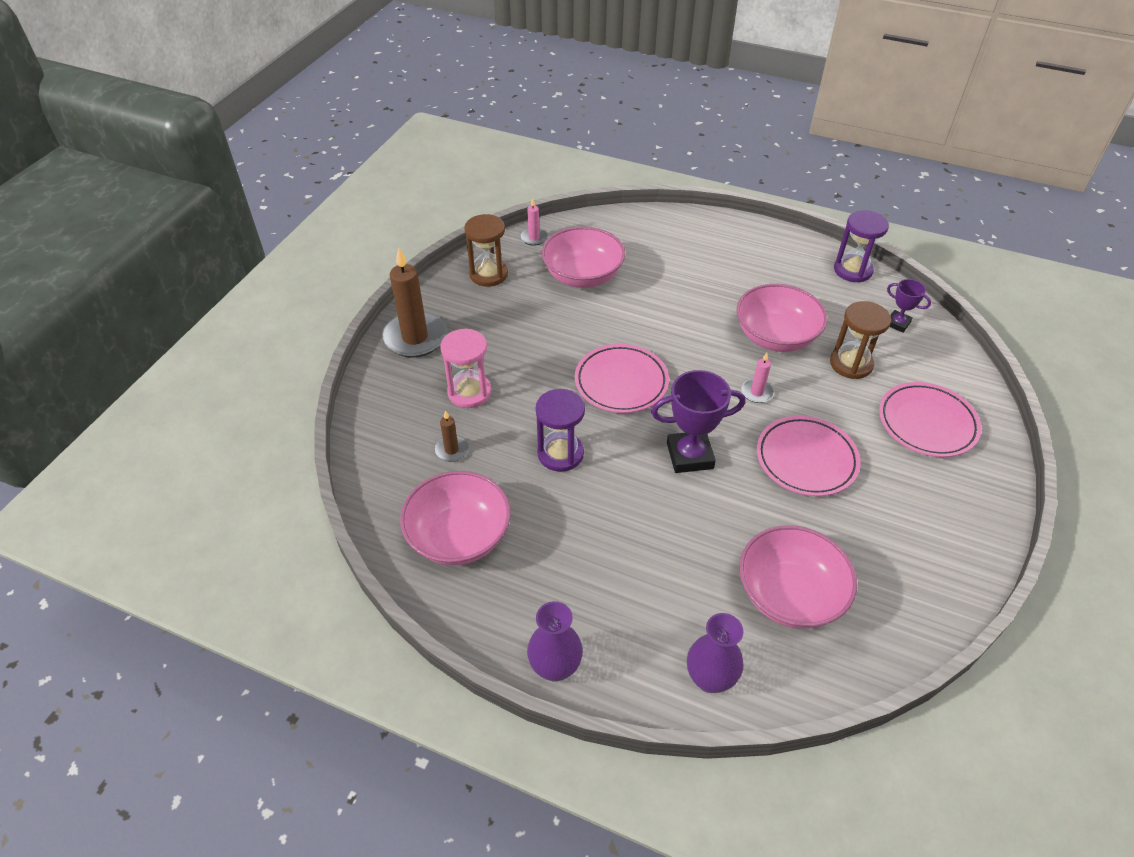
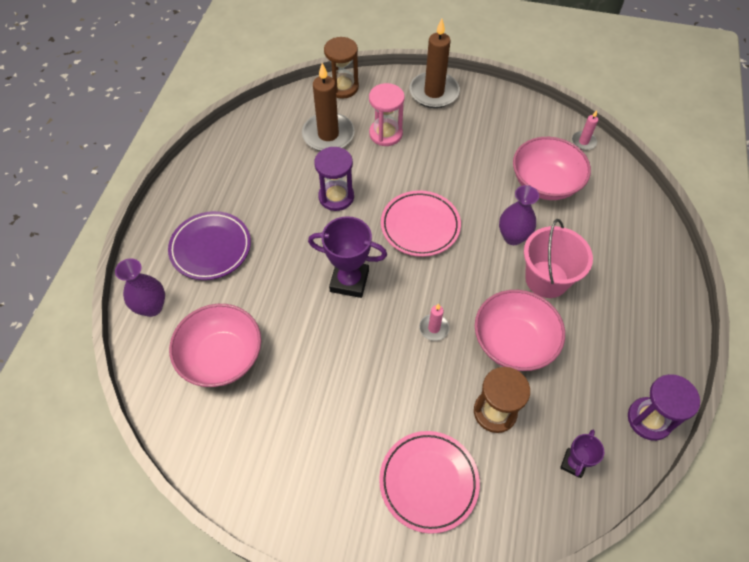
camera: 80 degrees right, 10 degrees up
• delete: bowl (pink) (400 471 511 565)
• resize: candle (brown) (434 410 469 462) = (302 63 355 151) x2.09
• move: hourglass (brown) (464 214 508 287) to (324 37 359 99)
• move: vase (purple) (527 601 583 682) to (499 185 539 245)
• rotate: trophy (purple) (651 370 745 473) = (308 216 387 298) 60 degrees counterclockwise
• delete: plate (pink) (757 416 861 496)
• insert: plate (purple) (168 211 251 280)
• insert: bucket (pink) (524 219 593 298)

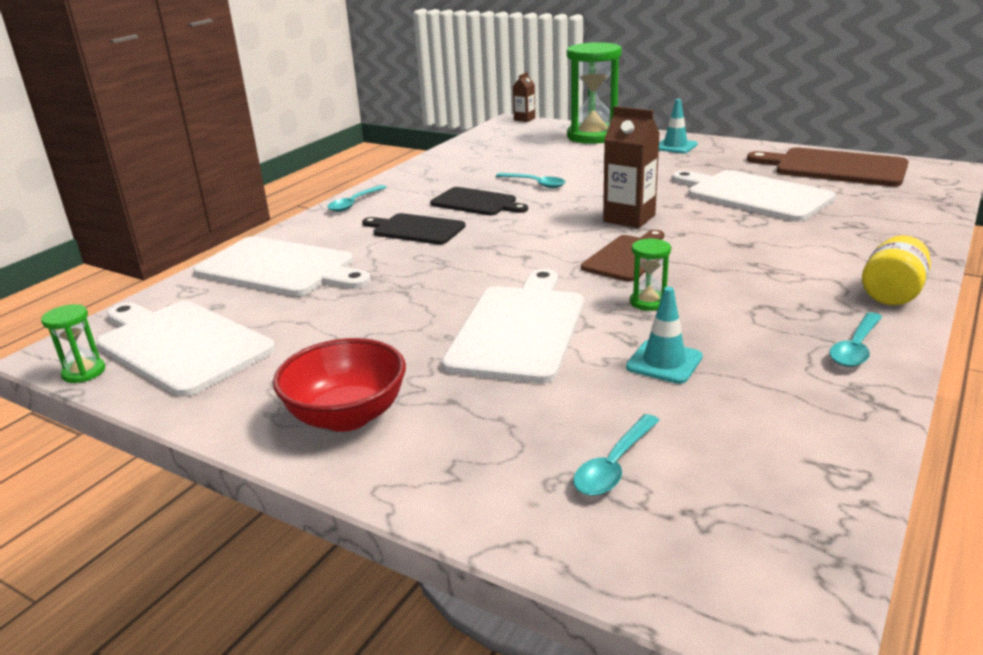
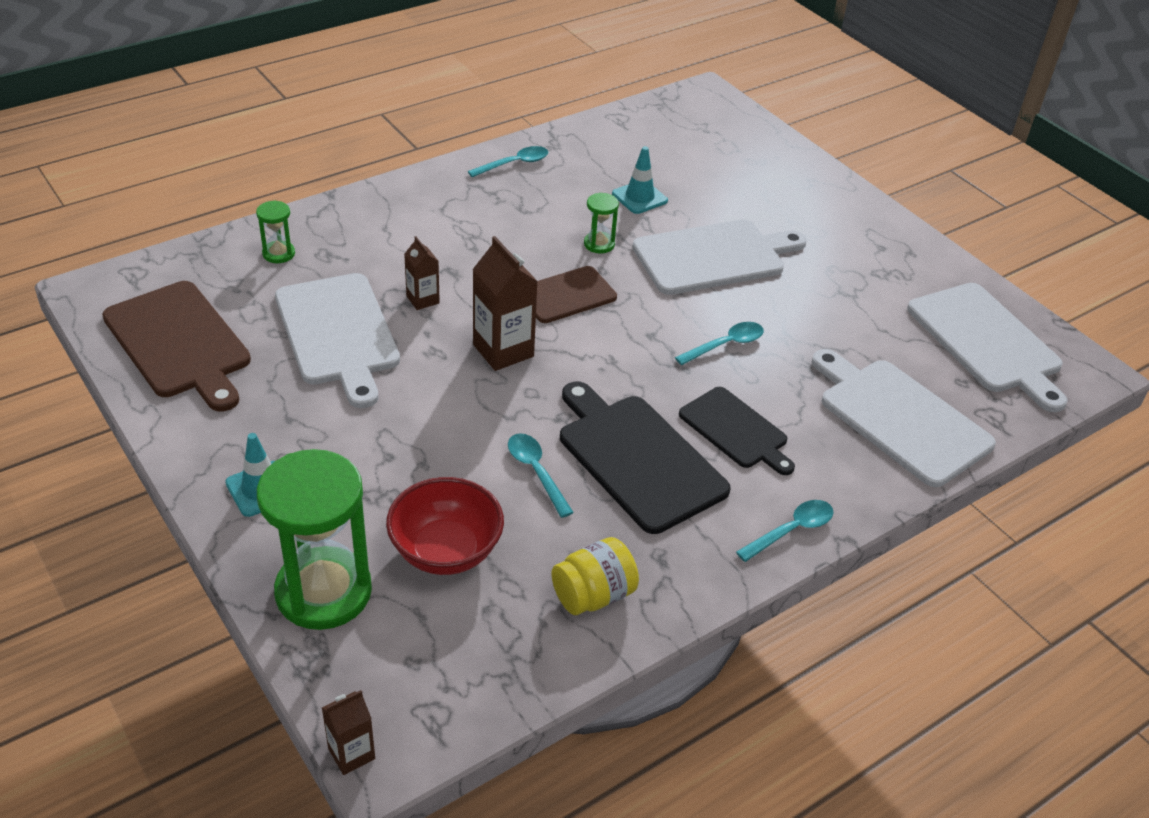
camera: 160 degrees left, 15 degrees up
• move: hourglass (green) (41 304 105 383) to (256 200 295 263)
• move: bowl (red) (273 338 406 432) to (386 477 504 575)
• resize: cutting board (black) (430 187 528 216) = (560 381 731 534) x1.58
• rotate: cutting board (white) (442 269 584 383) = (632 219 807 295) 150 degrees counterclockwise
• move: spoon (turquoise) (573 414 660 496) to (675 322 764 365)
• move: jar (yellow) (862 235 931 305) to (551 537 639 615)
• insert: carton (brown) (404 236 440 310)

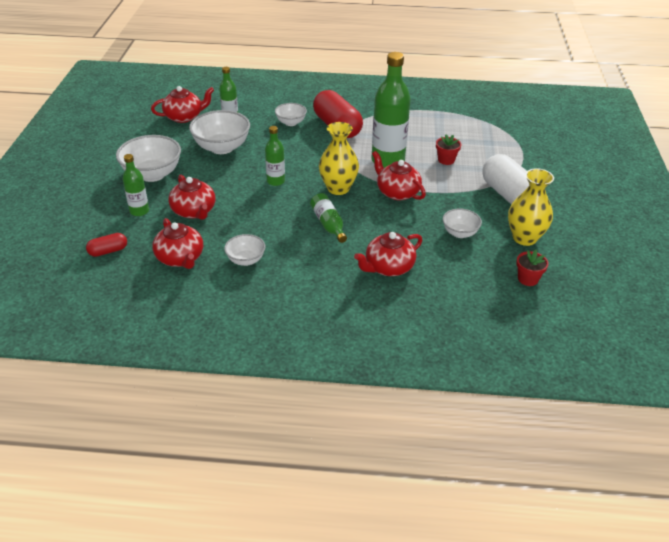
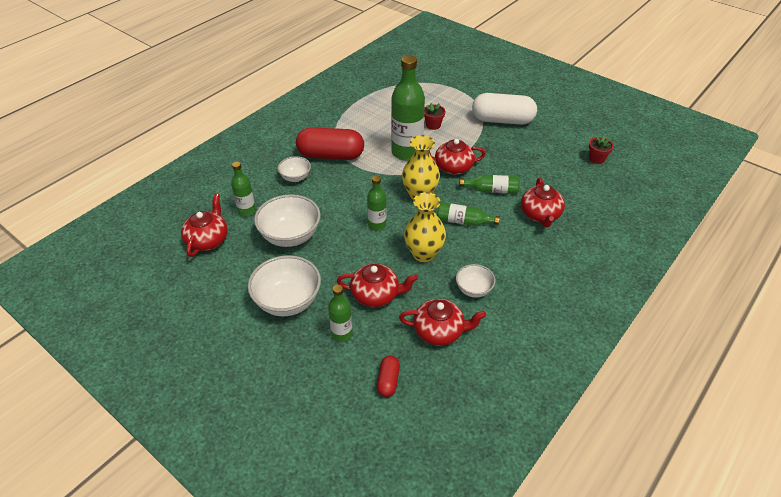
camera: 55 degrees left, 5 degrees up
• delete: bowl (white) (443 208 482 238)
• move: vase (yellow) (508 168 554 246) to (404 192 446 262)
• insert: bottle (green) (460 175 520 194)

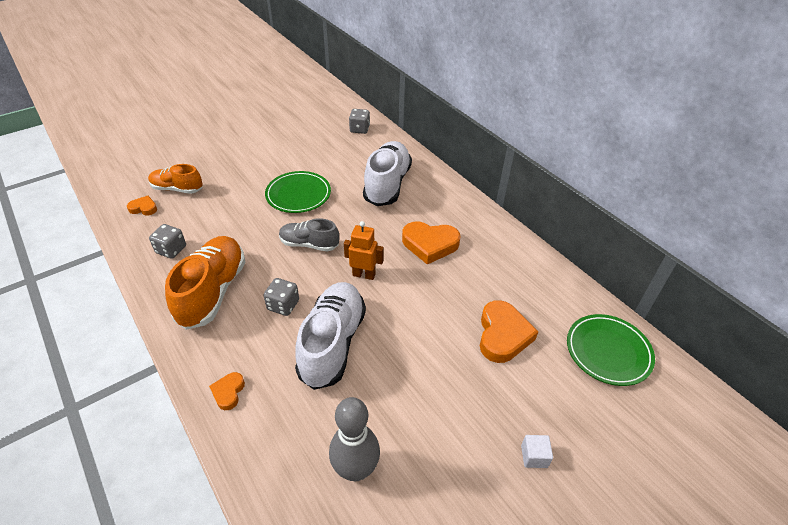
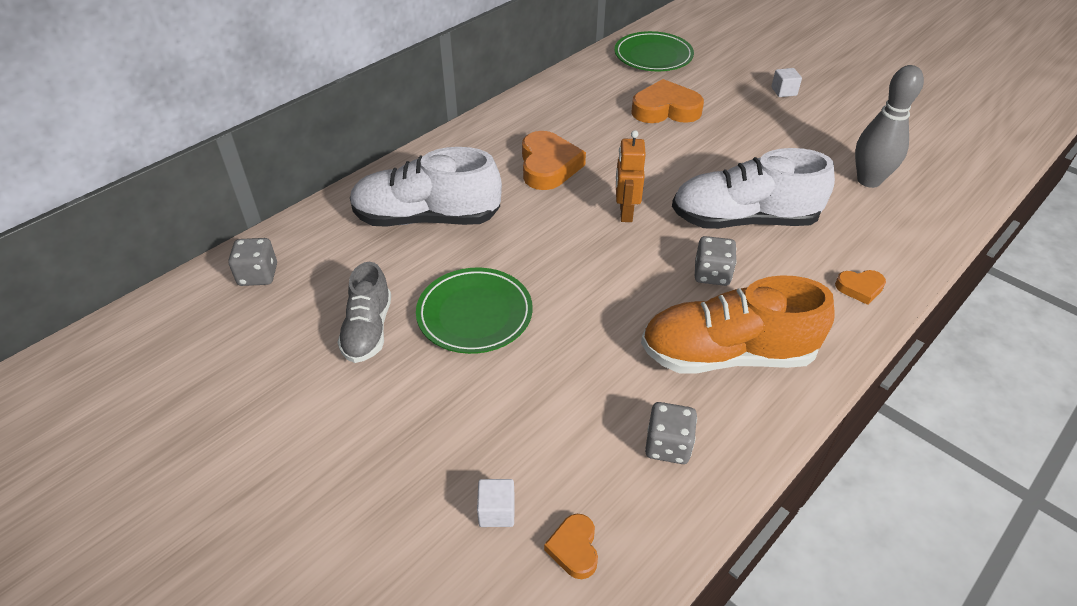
camera: 100 degrees left, 0 degrees up
• replace: shoe (orange) (148 164 203 194) to cube (white) (477 479 515 527)
• move: shoe (grey) (279 218 339 251) to (337 262 391 363)

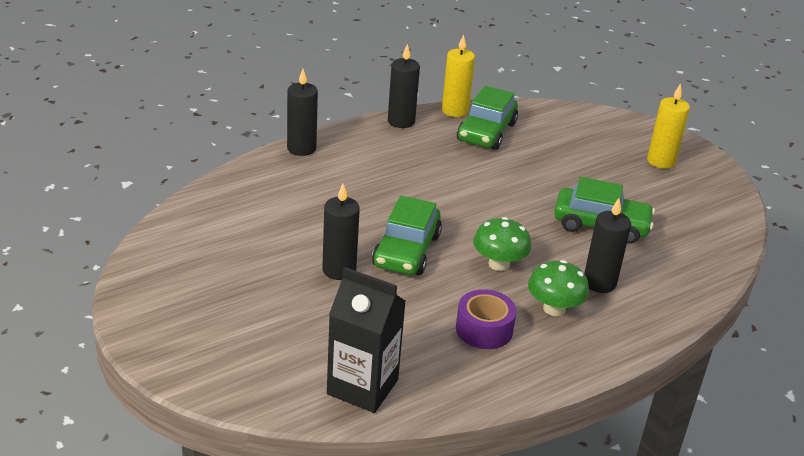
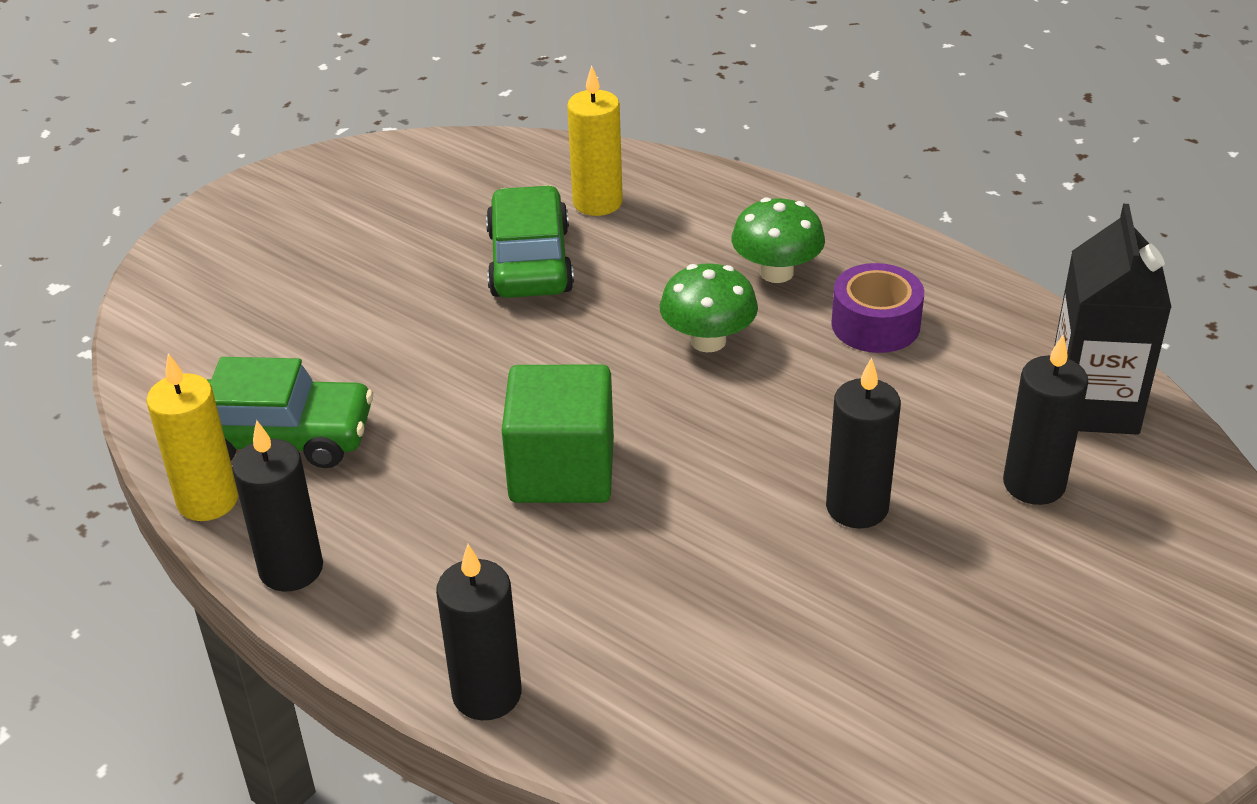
camera: 105 degrees left, 5 degrees up
• delete: car (green) (372 196 442 275)
• move: candle (black) (584 198 631 293) to (1003 335 1088 505)
• move: candle (yellow) (647 83 690 169) to (567 65 623 216)
• insert: cube (green) (502 365 614 503)

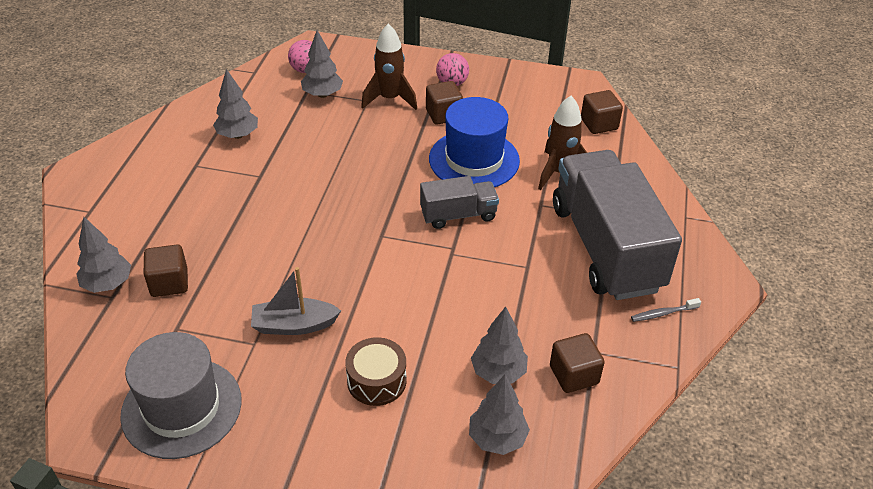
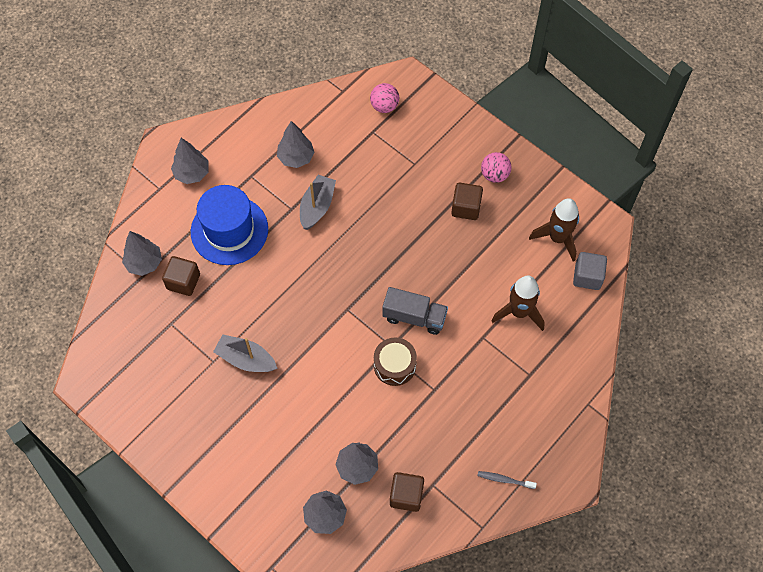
camera: 30 degrees right, 20 degrees up
• delete: hat (grey) (120 332 242 459)
• move: tree (grey) (301 30 343 98) to (171 138 209 184)
• move: drum (brown) (345 337 407 406) to (374 337 417 386)
• move: rocket (brown) (361 23 417 110) to (529 198 579 262)
• move: hat (blue) (429 97 520 187) to (191 185 268 265)
• delete: truck (grey) (553 150 682 300)
• recolor: cube (brown) (581 90 623 134) to cube (grey) (573 252 607 290)
• insert: boat (grey) (300 175 336 230)

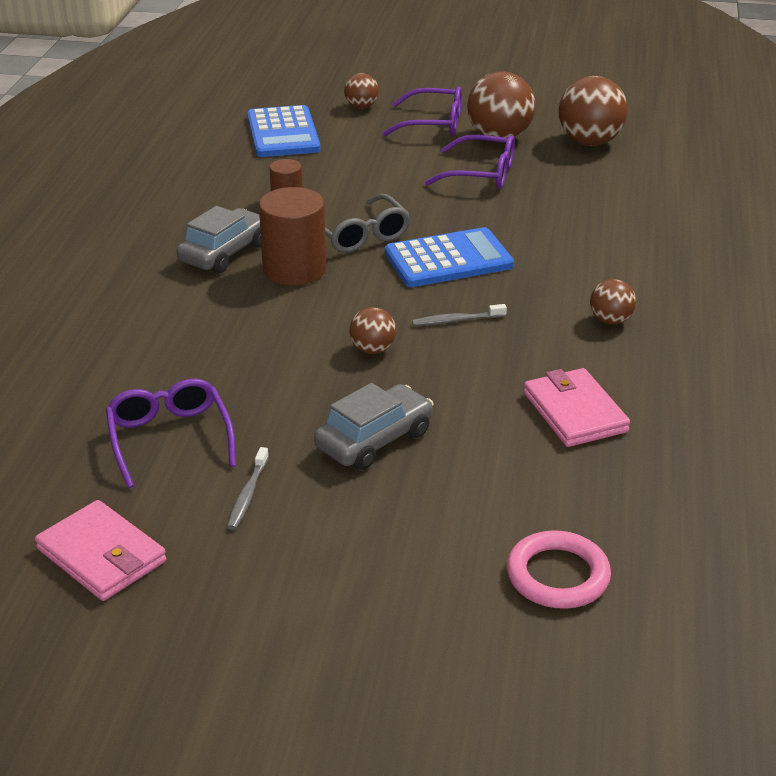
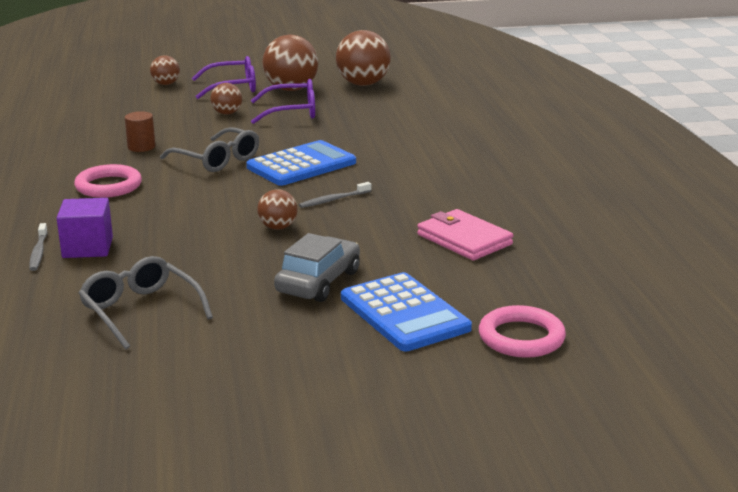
camera: 20 degrees left, 10 degrees down
• delete: wallet (pink) (35 500 166 601)
• recolor: glasses (purple) (106 379 236 488) to glasses (grey) (79 256 213 349)
• replace: car (grey) (177 206 261 273) to ring (pink) (74 164 142 198)
• move: toothbrush (grey) (227 447 269 530) to (29 223 48 271)
• move: calculator (blue) (247 105 321 157) to (341 272 472 351)
• delete: cylinder (brown) (259 187 326 286)
• move: ball (brown) (590 279 636 325) to (210 83 242 115)
• insert: cube (purple) (57 198 113 258)

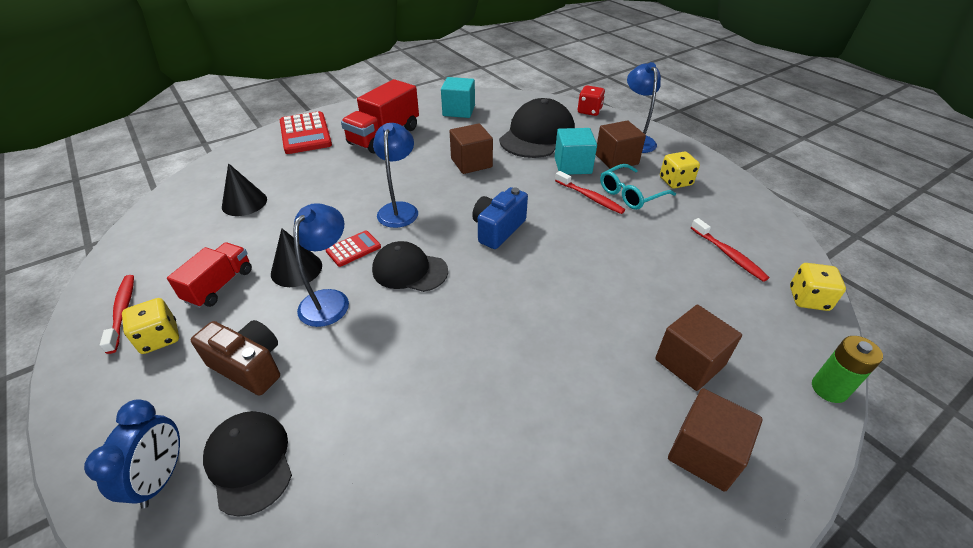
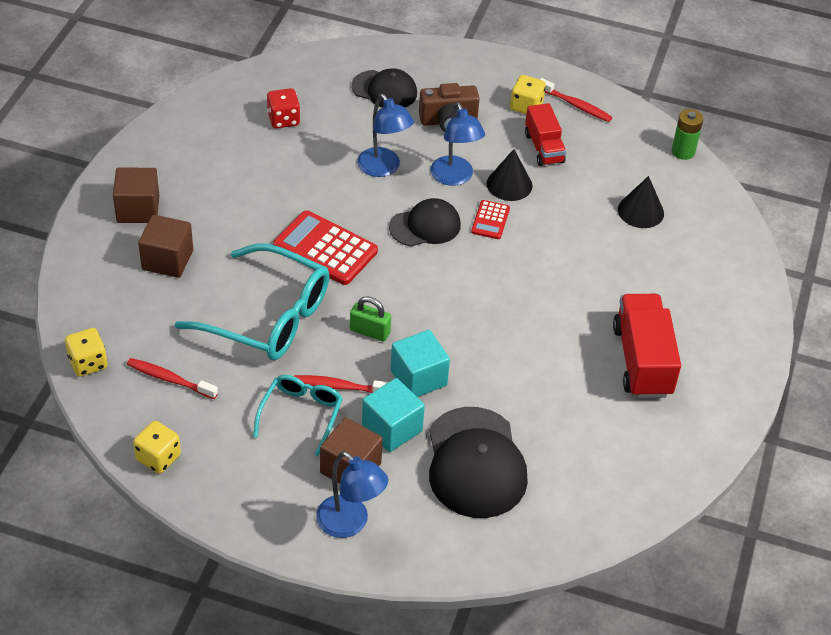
camera: 140 degrees right, 5 degrees up
• delete: clock (blue) (84 399 180 509)
• move: calculator (red) (280 111 332 154) to (273 210 378 285)
• move: lamp (blue) (373 123 418 228) to (357 94 414 177)
• move: cube (turquoise) (441 77 475 118) to (391 330 450 397)
• delete: cube (brown) (450 123 493 174)
• delete: camera (blue) (472 187 528 249)
• move: dice (red) (578 85 605 116) to (267 88 300 128)
• move: dice (yellow) (660 151 700 189) to (133 421 181 474)
• move: battery (green) (812 336 883 403) to (672 109 703 160)
• insert: glasses (turquoise) (175 243 329 360)
• insert: padlock (green) (350 296 391 342)

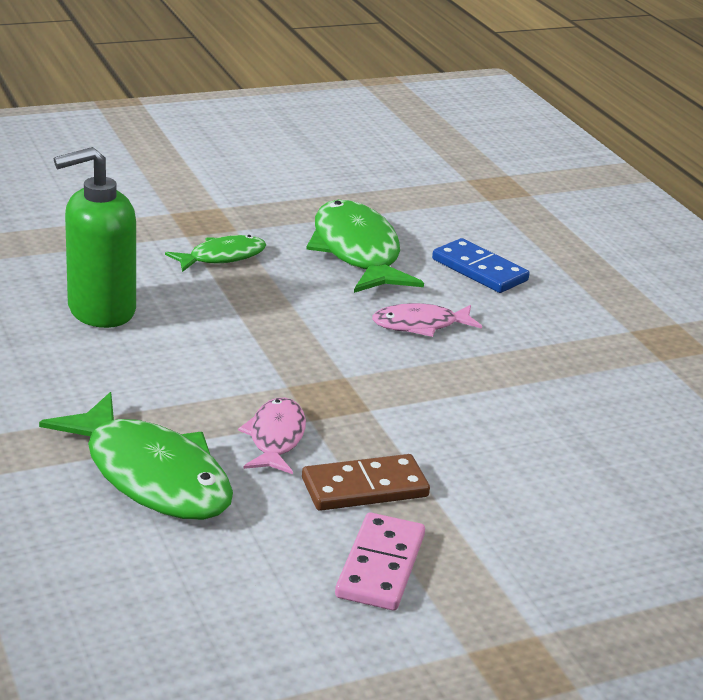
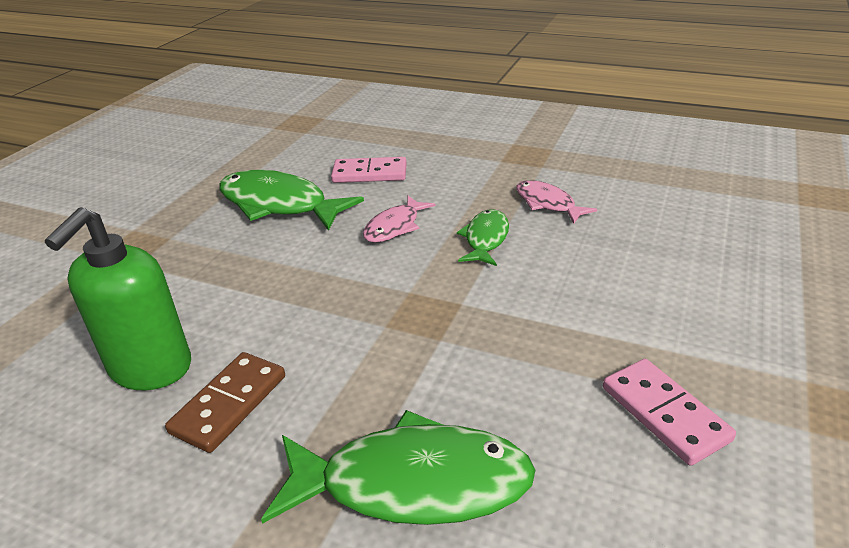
camera: 40 degrees left, 5 degrees up
• move: fish (green) (165 235 266 272) to (457 209 509 266)
• move: fish (pink) (238 398 306 474) to (516 180 597 224)
• move: domino (brown) (302 454 430 511) to (165 352 285 453)
• recolor: domino (blue) (432 238 530 293) to domino (pink) (331 157 407 183)

